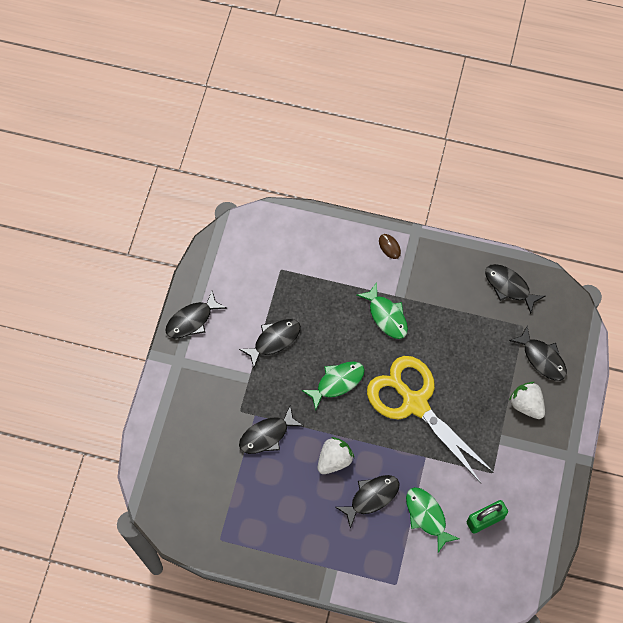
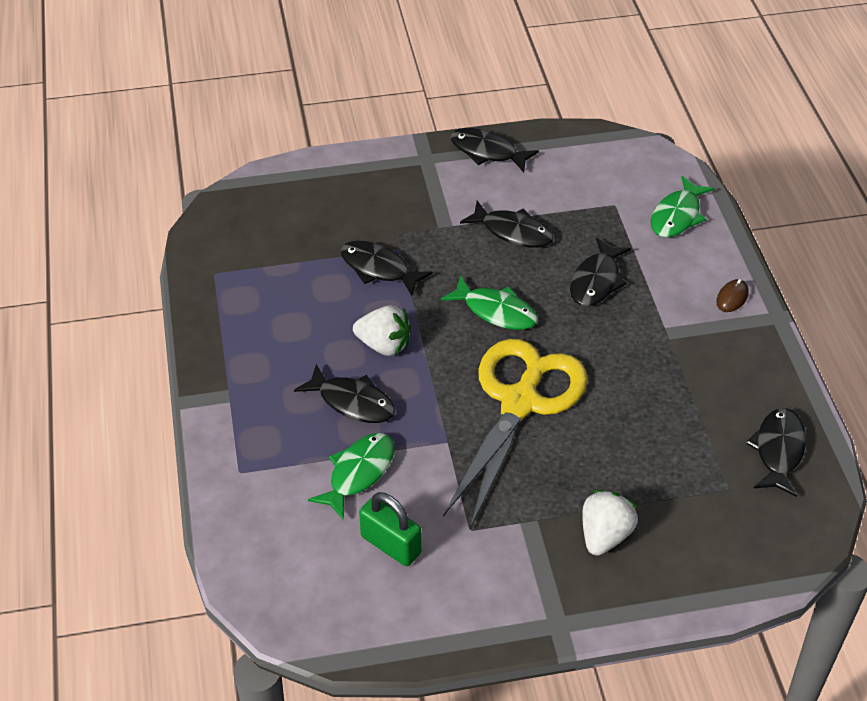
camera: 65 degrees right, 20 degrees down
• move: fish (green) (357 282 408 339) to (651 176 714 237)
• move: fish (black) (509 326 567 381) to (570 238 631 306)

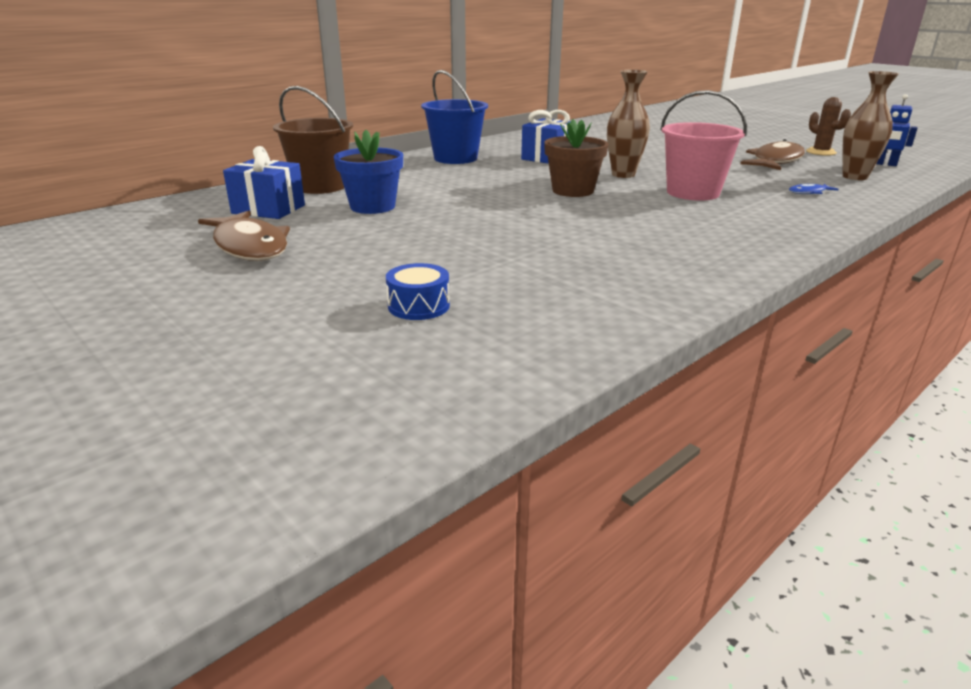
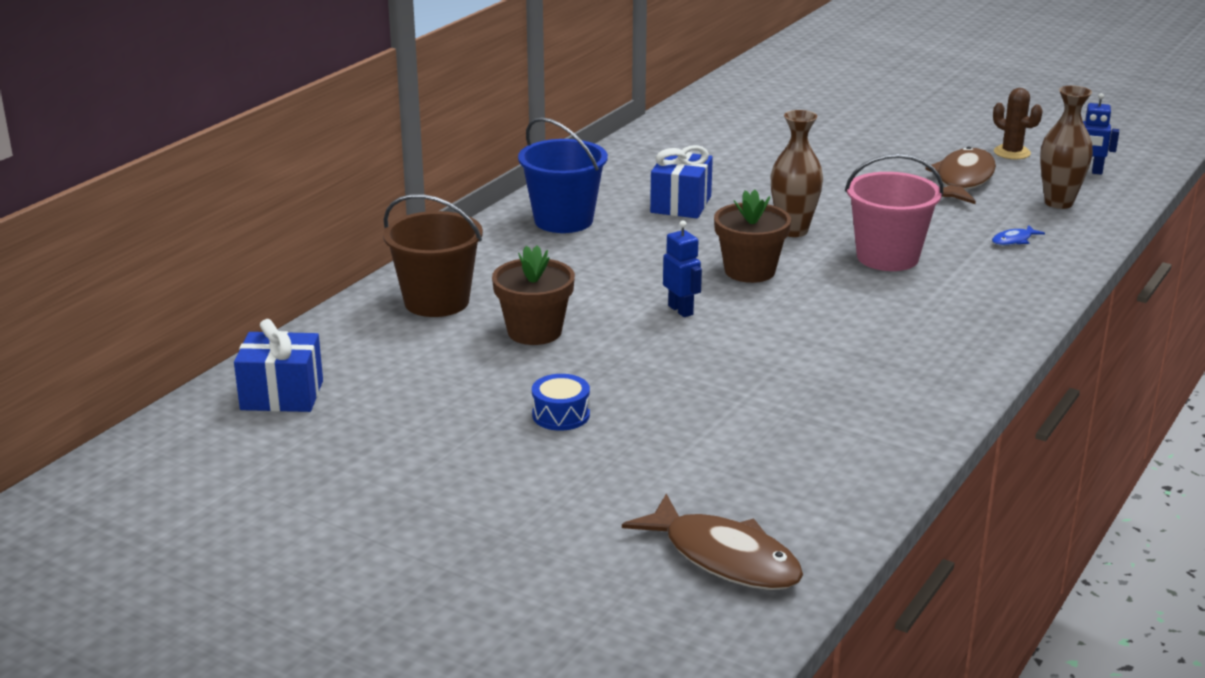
camera: 15 degrees left, 0 degrees up
• move: fish (brown) (198 211 290 261) to (622 494 803 590)
• move: gift (blue) (223 146 305 219) to (234 319 323 412)
• recolor: flower pot (blue) (334 130 403 214) to flower pot (brown) (492 245 575 345)
• move: drum (blue) (386 263 450 320) to (532 374 590 431)
• insert: robot (blue) (663 220 702 317)

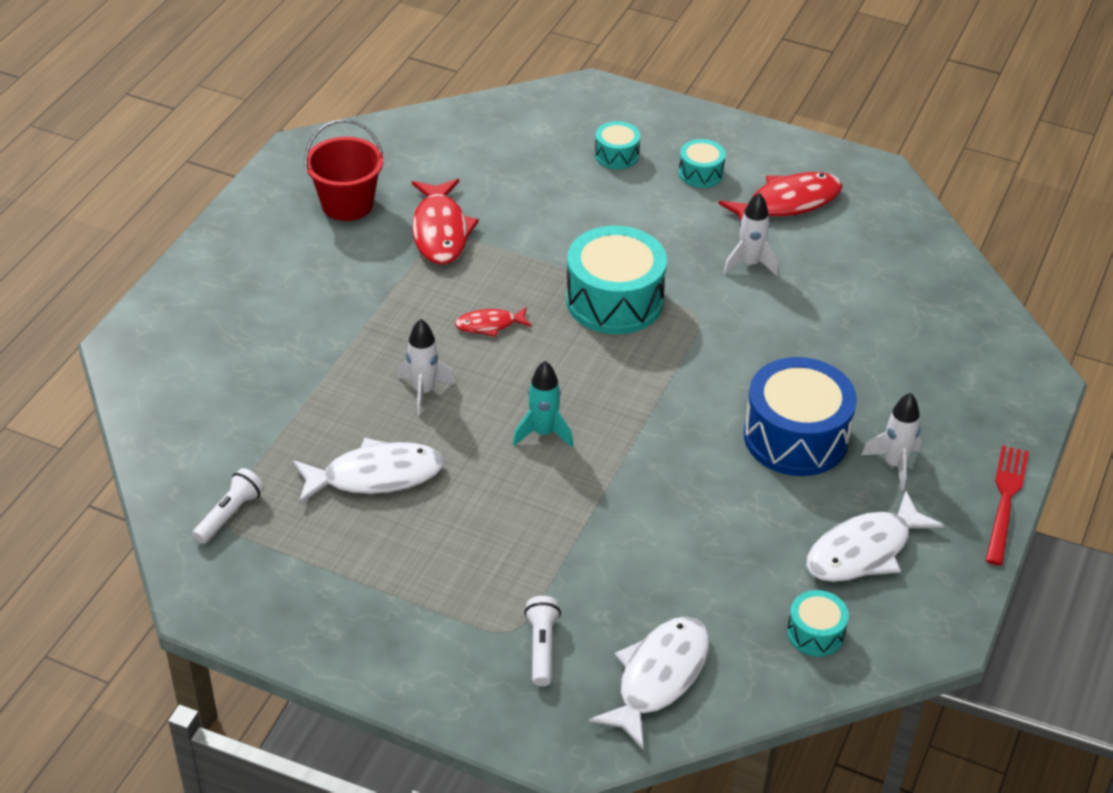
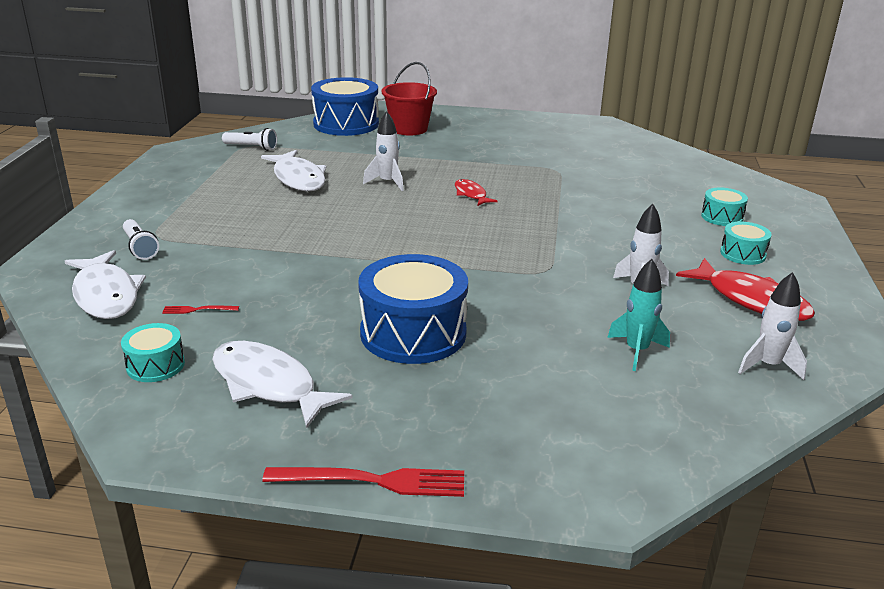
camera: 75 degrees right, 15 degrees down
• move: bucket (red) (304 119 383 221) to (381 62 437 135)
• delete: fish (red) (412 179 479 265)
• move: rocket (turquoise) (513 361 573 447) to (607 259 670 371)
• rotate: flashlight (white) (524 596 561 686) = (123 219 159 260) 75 degrees clockwise
• delete: drum (turquoise) (566 226 667 334)
• rotate: fish (white) (589 617 709 750) = (65 250 146 319) 45 degrees clockwise
• move: rocket (white) (861 393 922 491) to (738 272 807 380)
• insert: fork (red) (162 305 239 314)
• insert: drum (blue) (311 77 379 136)

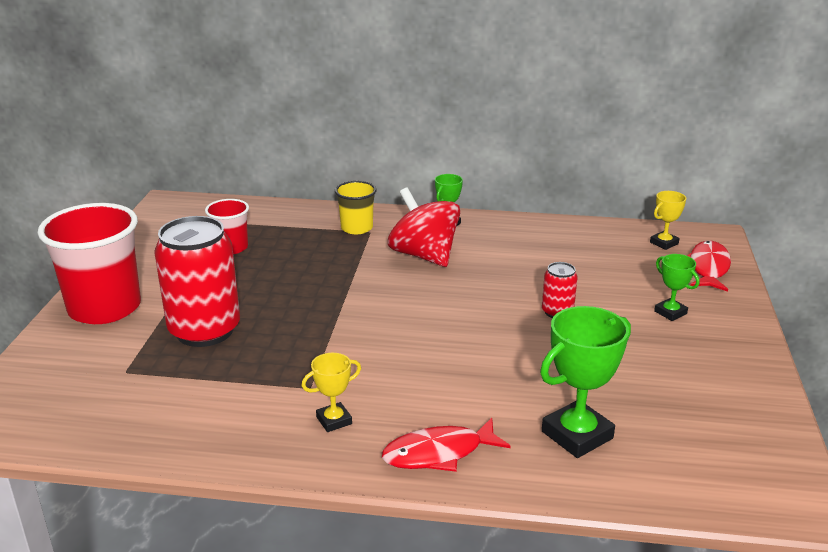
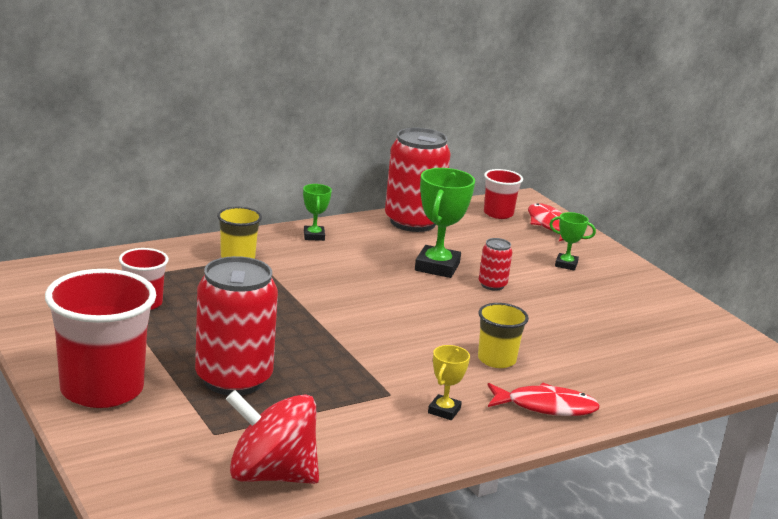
camera: 40 degrees left, 5 degrees down
• rotate: fish (red) (382 418 511 472) = (488 383 600 416) 120 degrees counterclockwise
• move: spinning top (red) (388 187 460 267) to (226 390 319 484)
• move: trophy (green) (540 306 631 458) to (415 168 475 278)
• replace: trophy (yellow) (650 191 686 250) to cup (red) (484 169 523 219)
• insert: can (red) (385 128 451 232)
• insert: cup (yellow) (478 303 529 368)

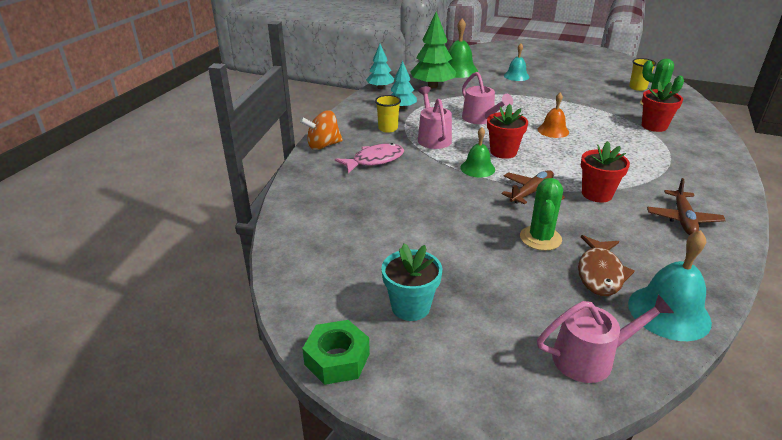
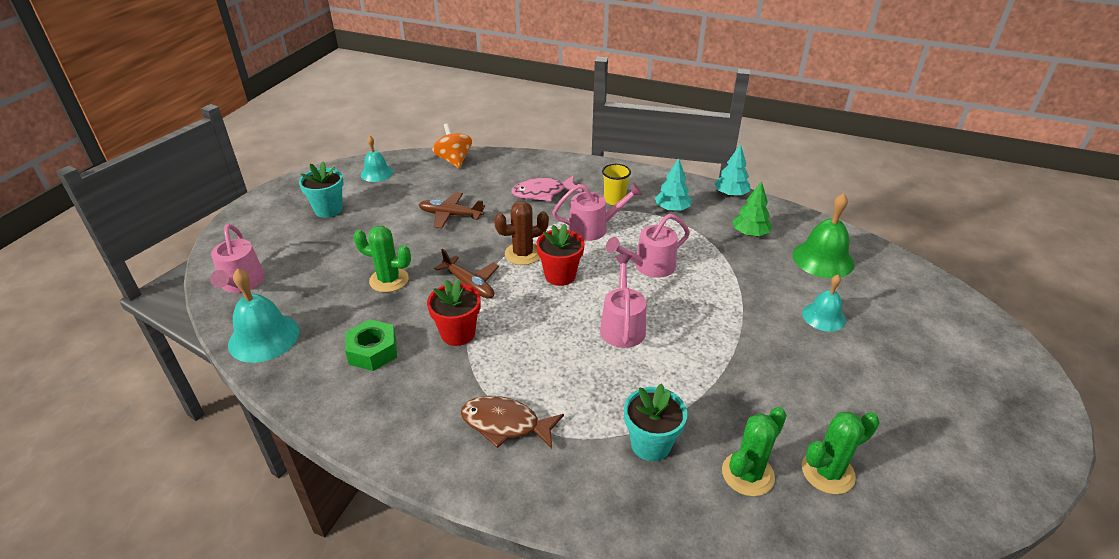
camera: 90 degrees right, 5 degrees up
• move: spinning top (orange) (300 110 343 150) to (432 123 472 169)
• move: nut (green) (302 320 370 385) to (345 319 397 371)
• rotate: fish (pink) (335 143 404 173) = (511 175 582 201) 105 degrees clockwise
• resize: tree (green) (411 11 456 88) = (732 181 772 236) x0.61
• replace: bell (green) (460 127 495 177) to cactus (brown) (494 201 549 265)
• replace: bell (orange) (538 93 569 138) to watering can (pink) (600 254 646 348)
• move: fish (brown) (578 235 634 296) to (461 396 564 449)
• replace: cup (yellow) (629 58 657 91) to cactus (green) (802 412 879 494)
• recolor: flower pot (red) (642 81 683 132) to flower pot (turquoise) (624 383 687 461)
• move: plane (brown) (647 178 726 235) to (419 192 485 228)
• insert: bell (turquoise) (361 135 393 182)

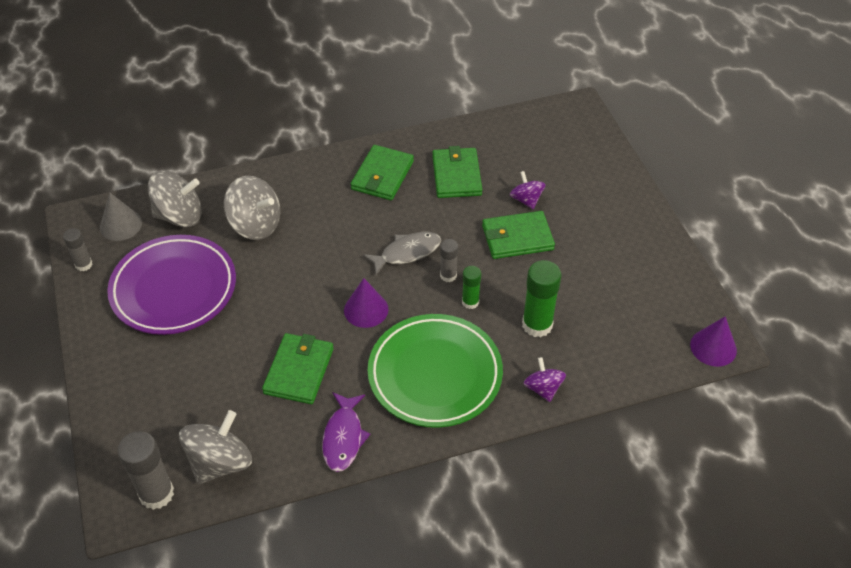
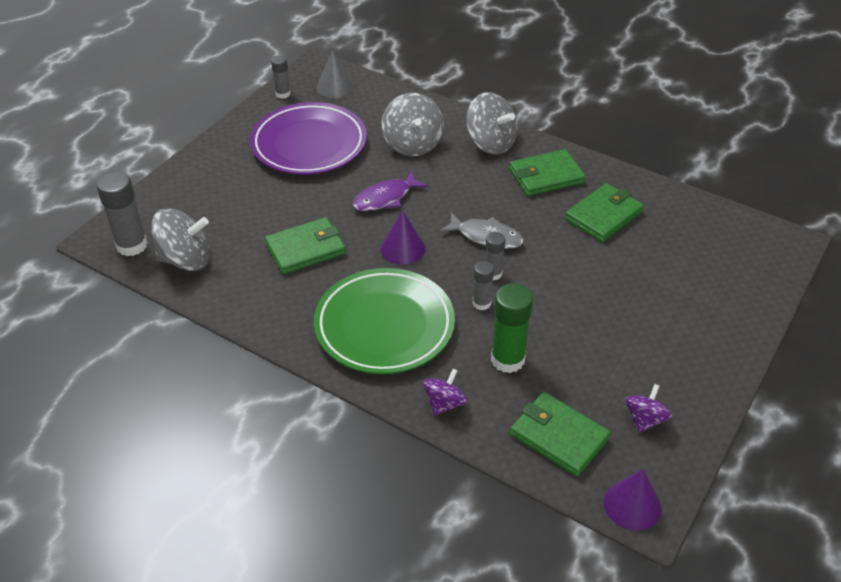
camera: 50 degrees right, 5 degrees down
• move: spinning top (grey) (148 171 202 227) to (466 92 518 155)
• move: fish (purple) (322 392 370 472) to (353 171 428 211)
• recolor: glue stick (green) (462 266 481 309) to glue stick (grey) (472 261 494 310)
• move: wallet (green) (482 211 555 259) to (510 392 611 477)
• move: spinning top (purple) (510 171 546 209) to (625 384 672 433)

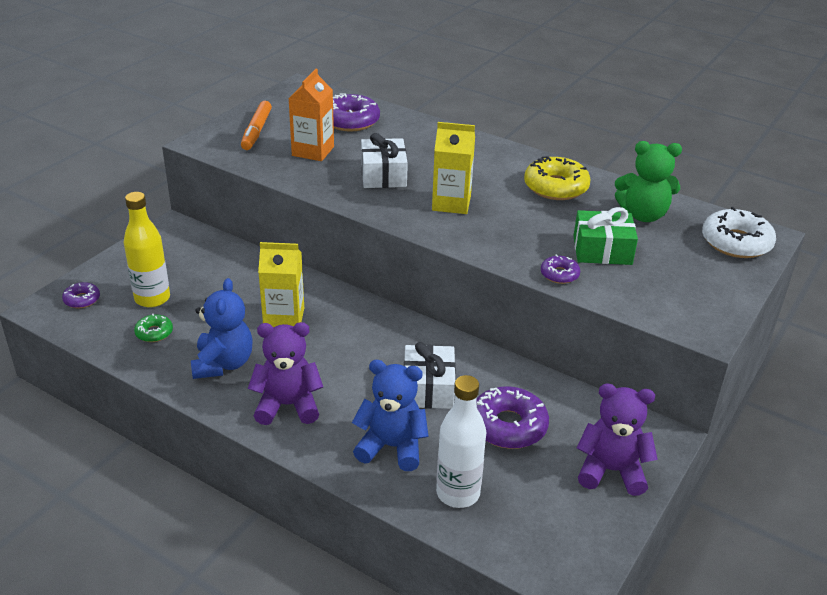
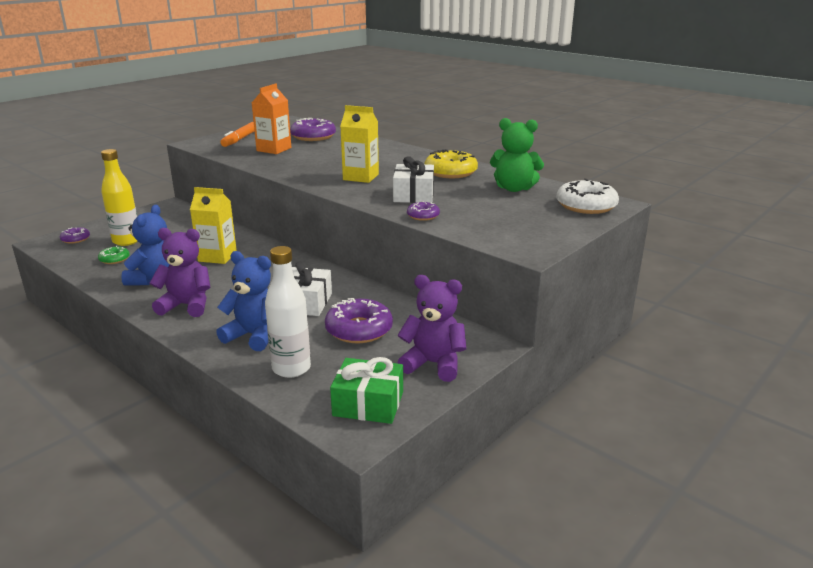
camera: 10 degrees right, 10 degrees down
• move: gift (white) (361 133 408 188) to (393 156 434 203)
• move: gift (green) (574 207 638 265) to (330 357 403 424)

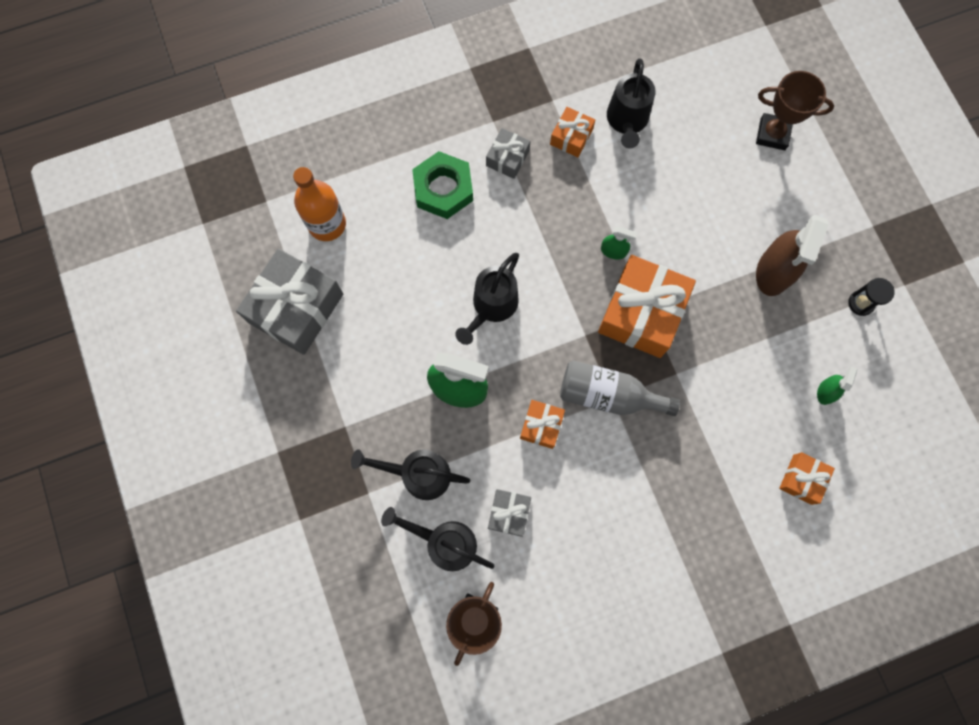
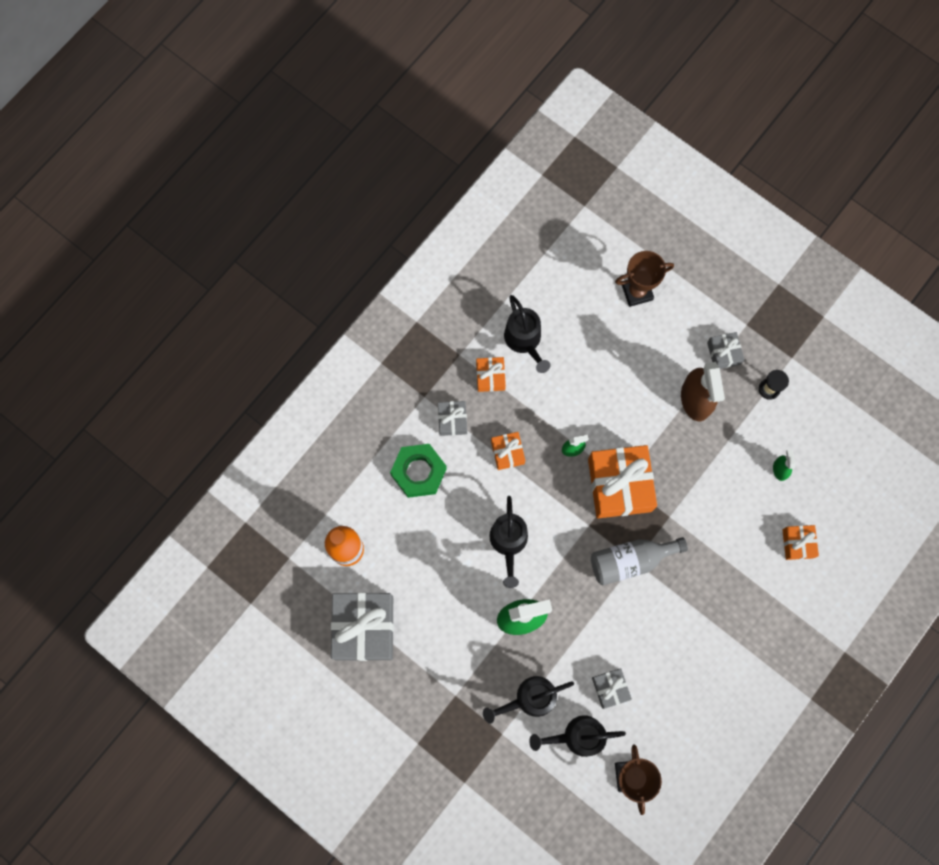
camera: 30 degrees left, 0 degrees up
• move: gift (orange) (520 400 565 449) to (491 432 525 470)
• insert: gift (grey) (707 332 745 369)

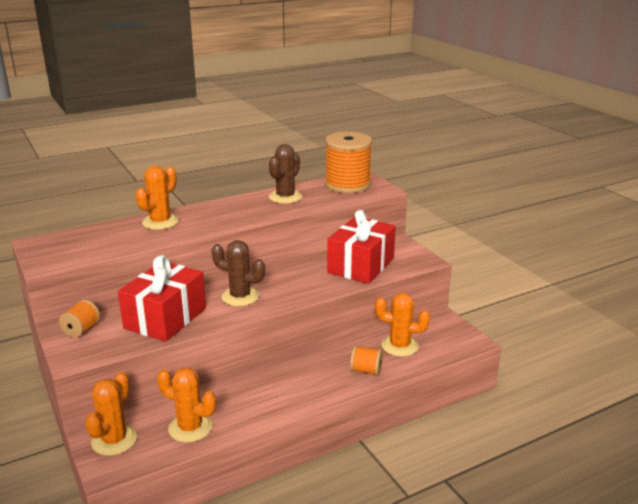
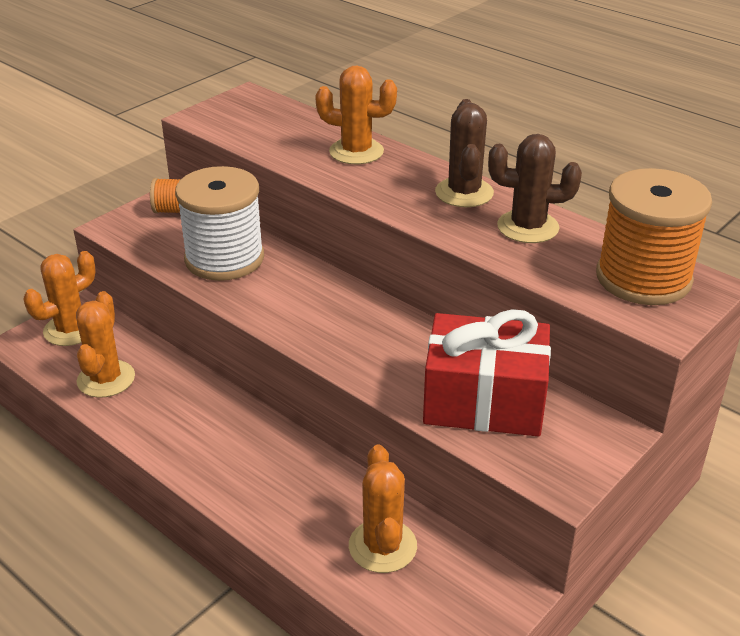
camera: 70 degrees right, 10 degrees up
• rotate: cactus (orange) (85 372 137 456) = (23 251 96 346) 45 degrees counterclockwise
• replace: gift (red) (118 255 206 342) to spool (white) (175 166 264 281)
• move: cactus (brown) (212 240 265 306) to (435 99 494 207)
• delete: spool (orange) (350 345 383 376)

